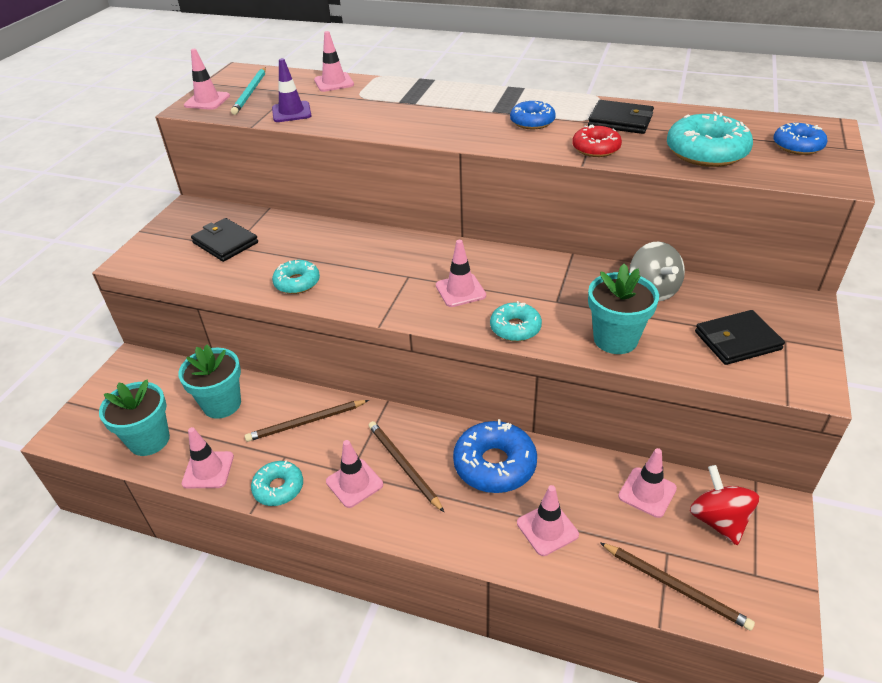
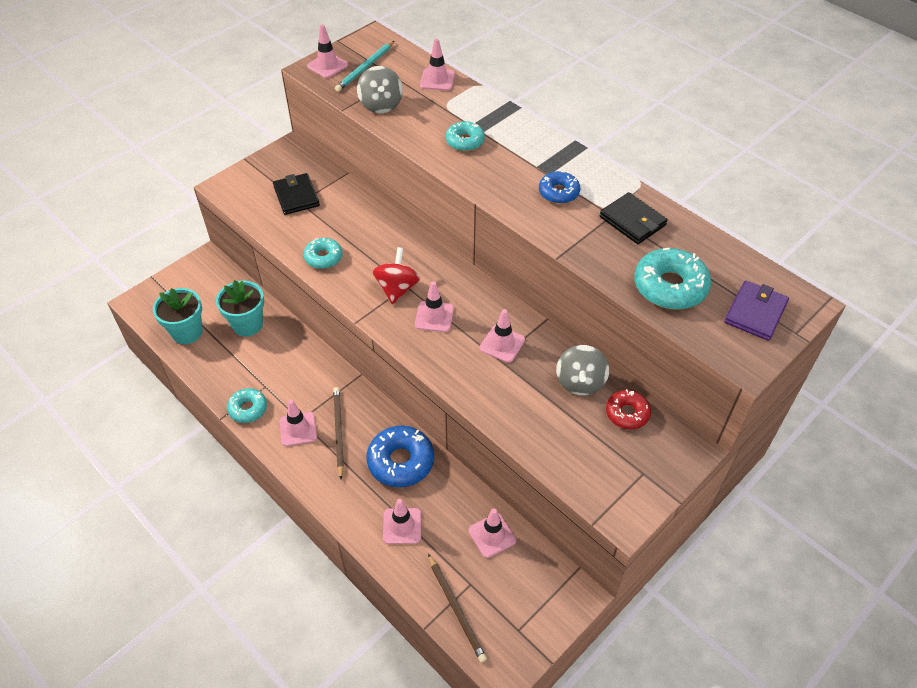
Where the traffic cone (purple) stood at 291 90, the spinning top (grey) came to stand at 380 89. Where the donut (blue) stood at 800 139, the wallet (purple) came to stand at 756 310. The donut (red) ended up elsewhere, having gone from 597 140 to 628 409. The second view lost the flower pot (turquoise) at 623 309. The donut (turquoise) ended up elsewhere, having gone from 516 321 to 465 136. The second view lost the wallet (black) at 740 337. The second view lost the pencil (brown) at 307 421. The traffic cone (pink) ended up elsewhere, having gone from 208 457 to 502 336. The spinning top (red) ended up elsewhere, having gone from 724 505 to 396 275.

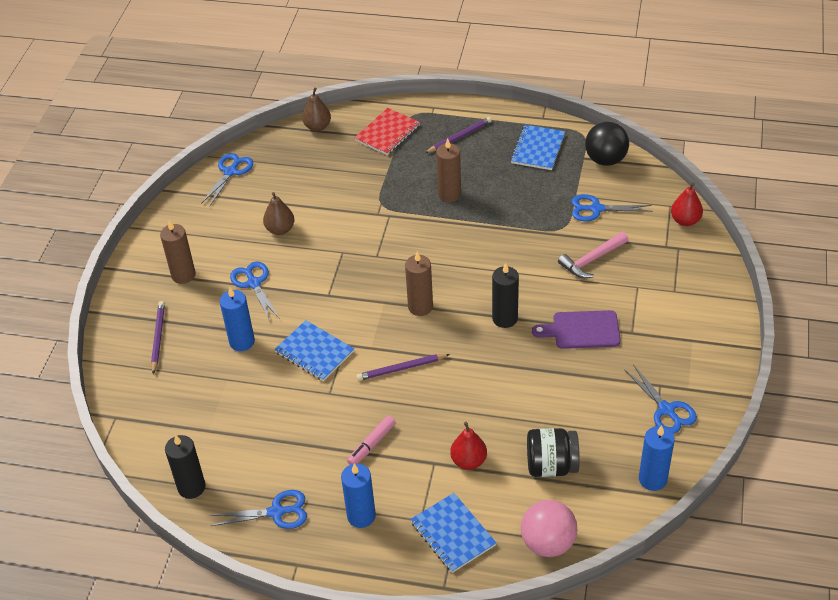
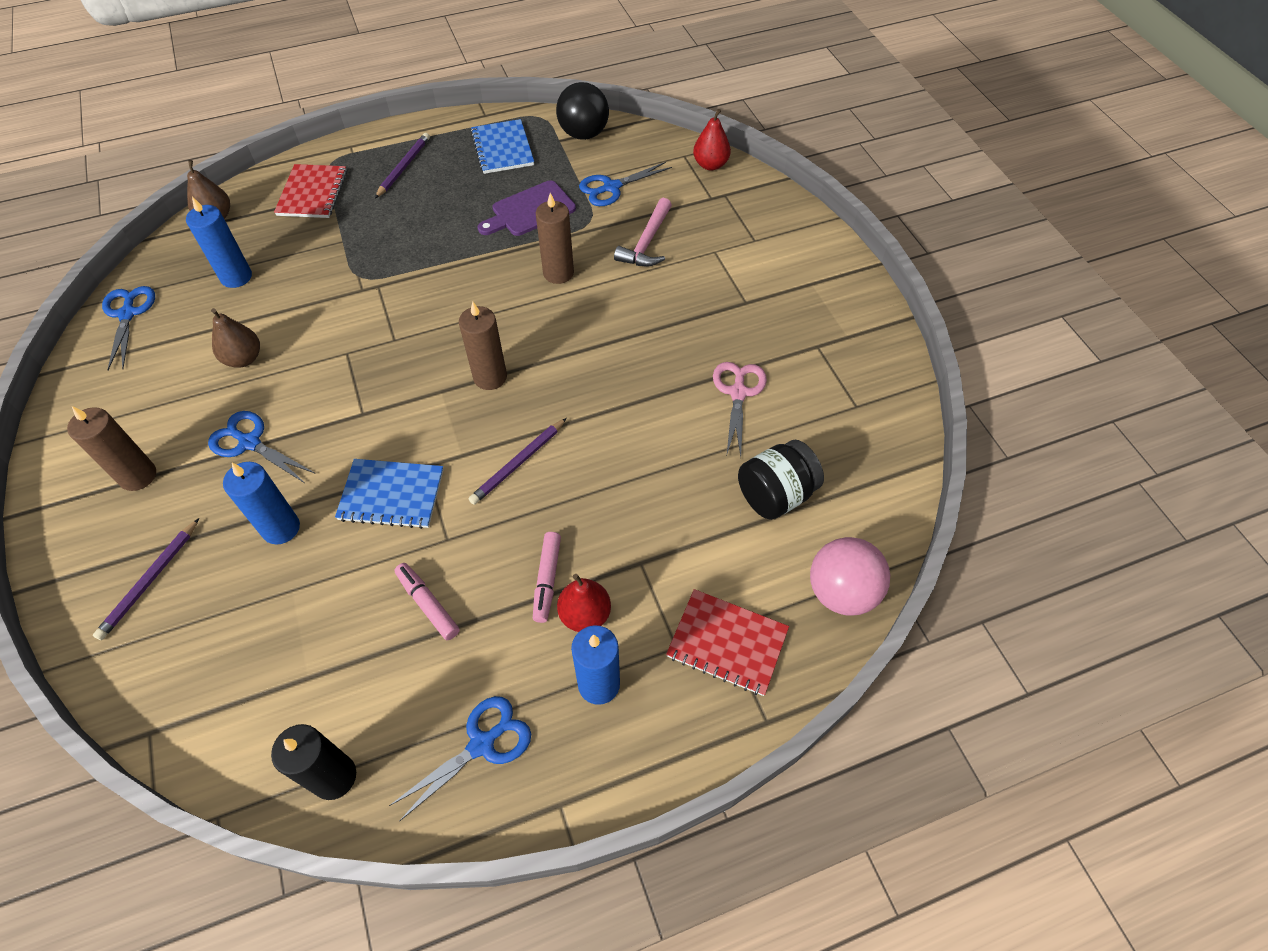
The candle (brown) ended up elsewhere, having gone from 448 170 to 555 238. The second view lost the candle (black) at 505 295. The pencil (purple) at 158 337 ended up facing another way, 120 degrees counterclockwise from before. The cutting board (purple) ended up elsewhere, having gone from 576 329 to 526 208. The second view lost the scissors (blue) at 660 399. The pear (red) ended up elsewhere, having gone from 468 446 to 584 603. The candle (blue) ended up elsewhere, having gone from 657 458 to 219 242. What was the notebook (blue) at 453 533 turned into the notebook (red) at 727 642. The second view gained the scissors (pink) at 740 409. The second view gained the marker (pink) at 427 601.

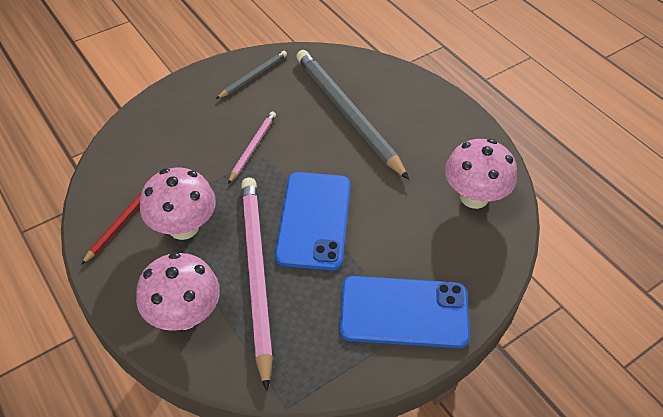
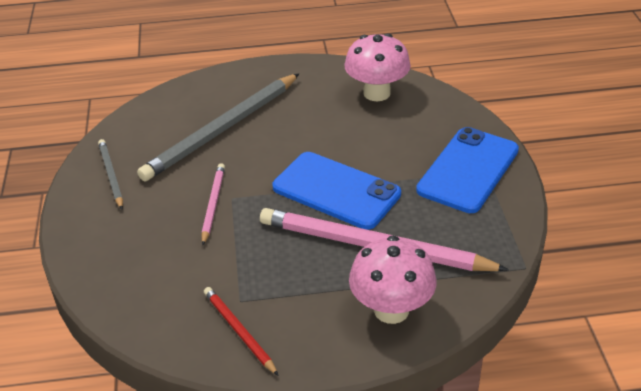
The pencil (grey) at 352 115 ended up facing another way, 45 degrees counterclockwise from before. The pencil (pink) at 252 148 ended up facing another way, 45 degrees clockwise from before. The second view lost the mushroom (pink) at 178 204.

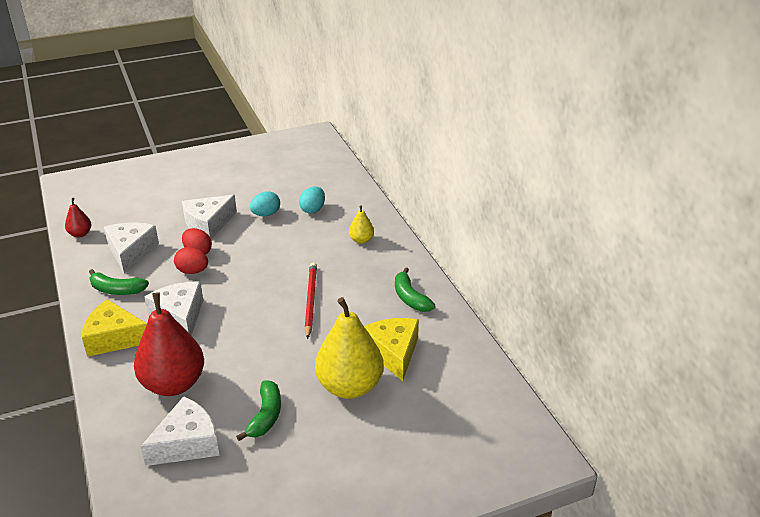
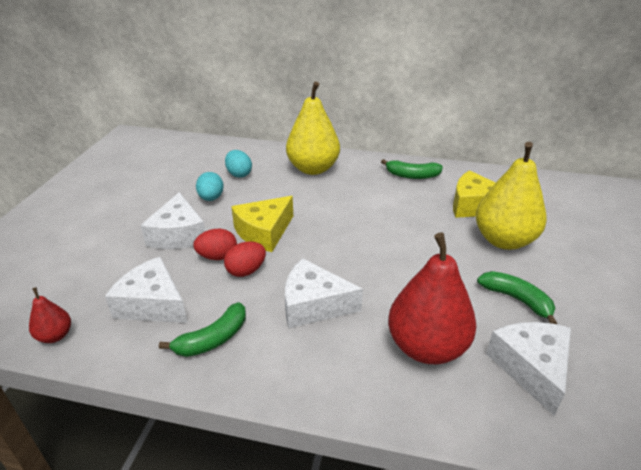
The size of the pear (yellow) at 361 224 changed by a factor of 2.16. The second view lost the pencil (red) at 311 300. The cheese (yellow) ended up elsewhere, having gone from 114 328 to 262 224.

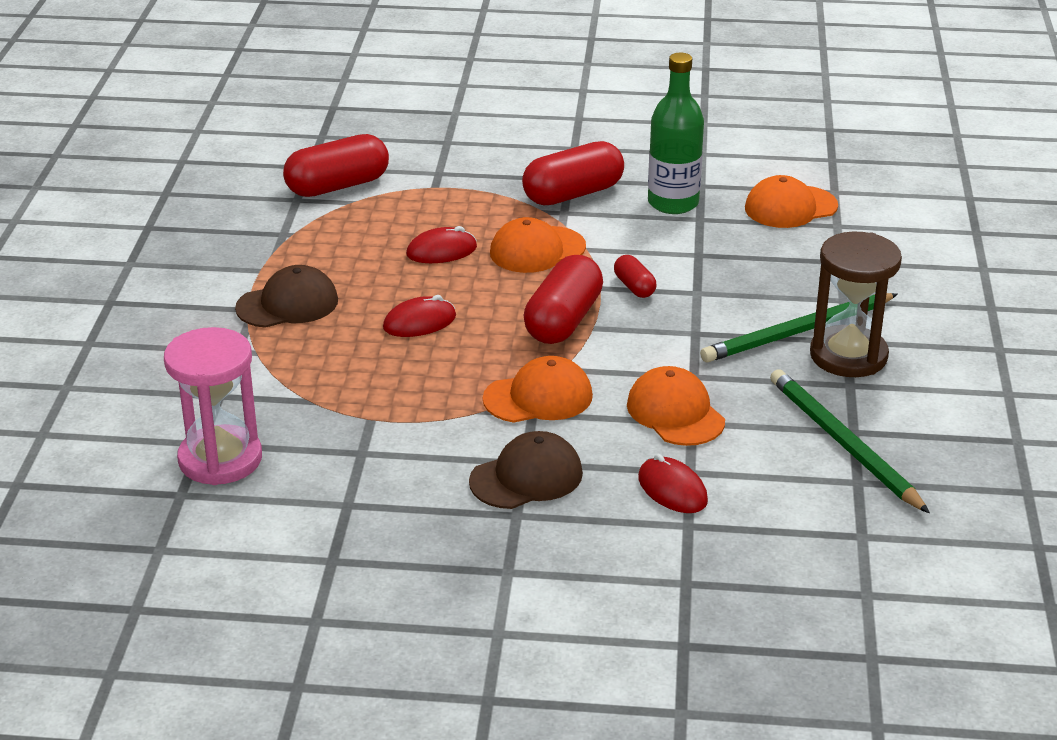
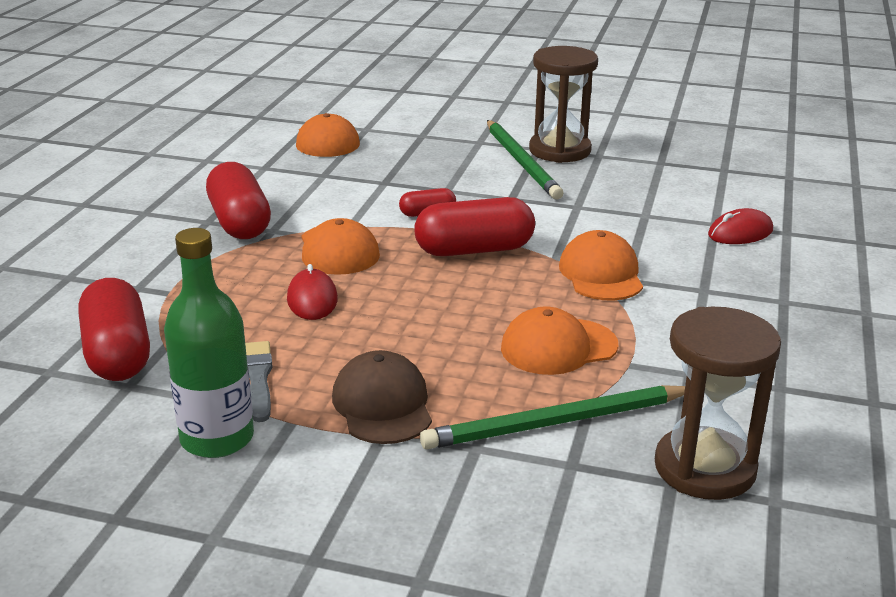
The bottle (green) ended up elsewhere, having gone from 676 133 to 209 343. The capsule (red) at 563 299 ended up facing another way, 45 degrees counterclockwise from before. The second view lost the mouse (red) at 419 316. What was the hourglass (pink) at 213 406 turned into the hourglass (brown) at 718 403. The cap (orange) ended up elsewhere, having gone from 676 406 to 559 340. The pencil (green) ended up elsewhere, having gone from 850 441 to 552 417. The second view lost the cap (brown) at 526 470. The second view gained the brush (grey) at 258 381.

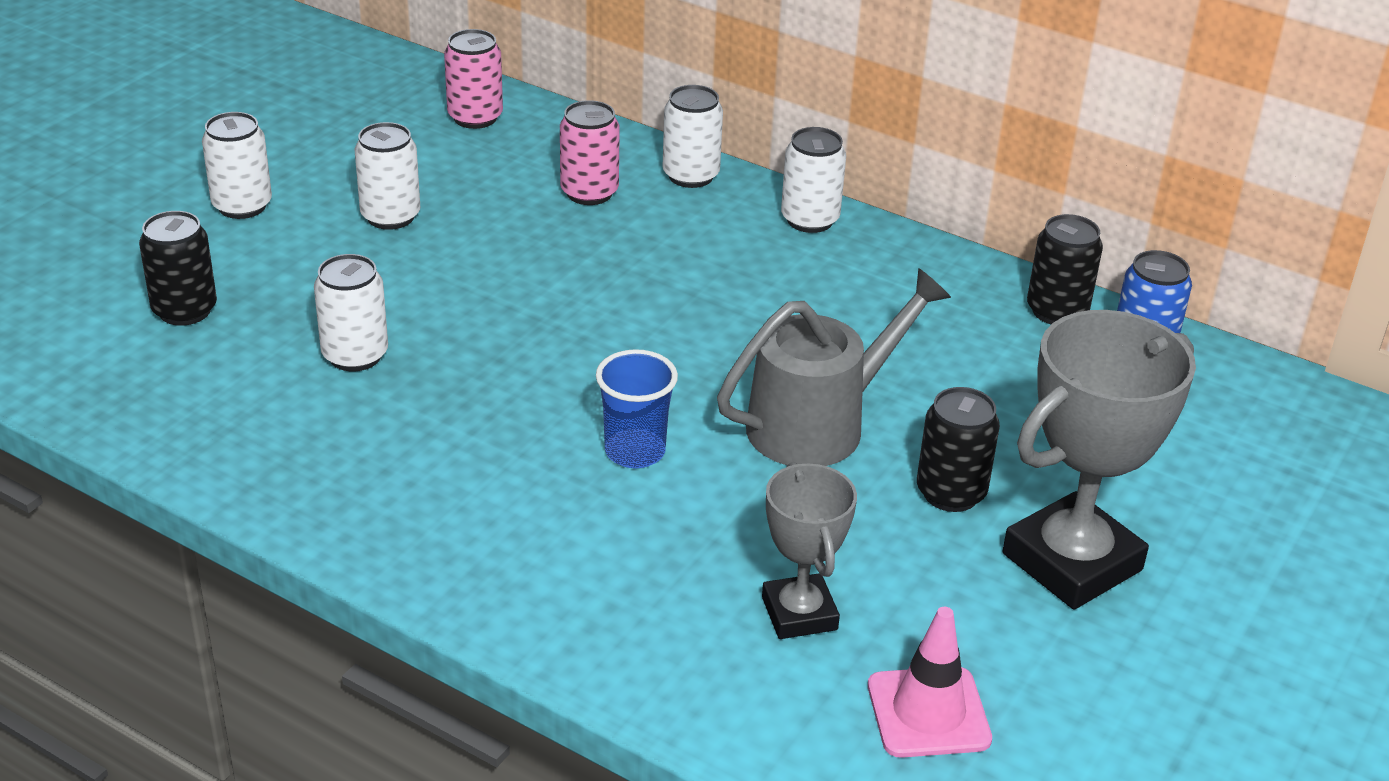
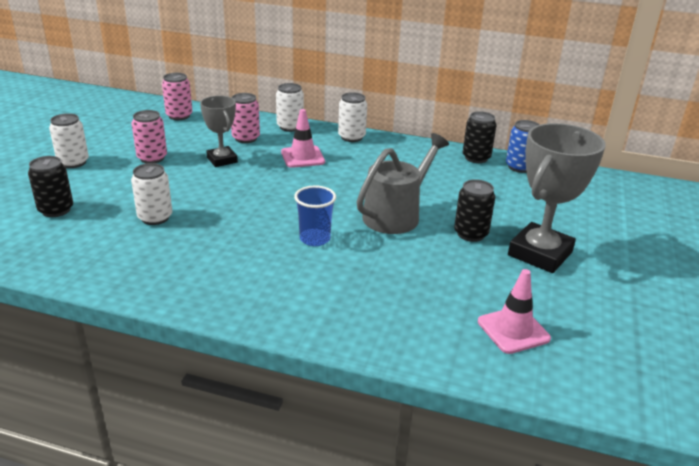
What was the can (white) at 387 176 turned into the can (pink) at 149 136. The trophy (grey) ended up elsewhere, having gone from 809 550 to 219 131. The second view gained the traffic cone (pink) at 303 138.

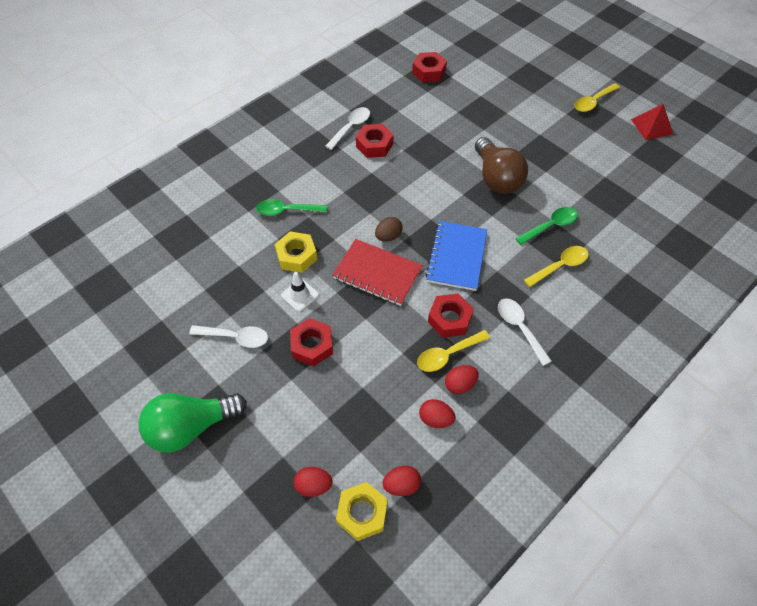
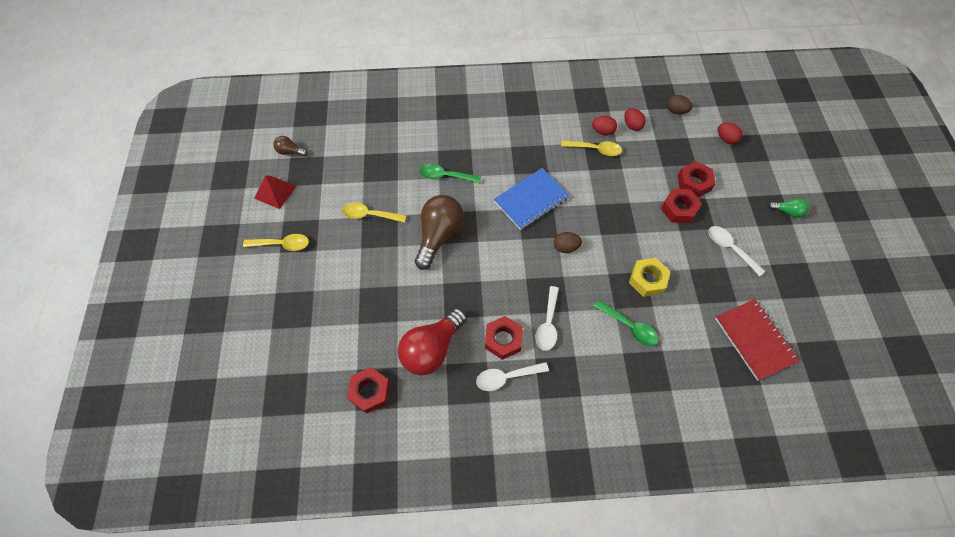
The notebook (red) ended up elsewhere, having gone from 377 272 to 757 340. The spoon (yellow) ended up elsewhere, having gone from 556 266 to 374 212. The second view lost the traffic cone (white) at 300 292. The nut (red) ended up elsewhere, having gone from 451 315 to 697 179. The spoon (white) ended up elsewhere, having gone from 524 332 to 547 318. The size of the light bulb (green) at 192 422 changed by a factor of 0.48. What was the egg (red) at 402 481 turned into the egg (brown) at 679 104. The second view lost the nut (yellow) at 362 511. The second view gained the light bulb (brown) at 290 146. The second view gained the light bulb (red) at 432 341.

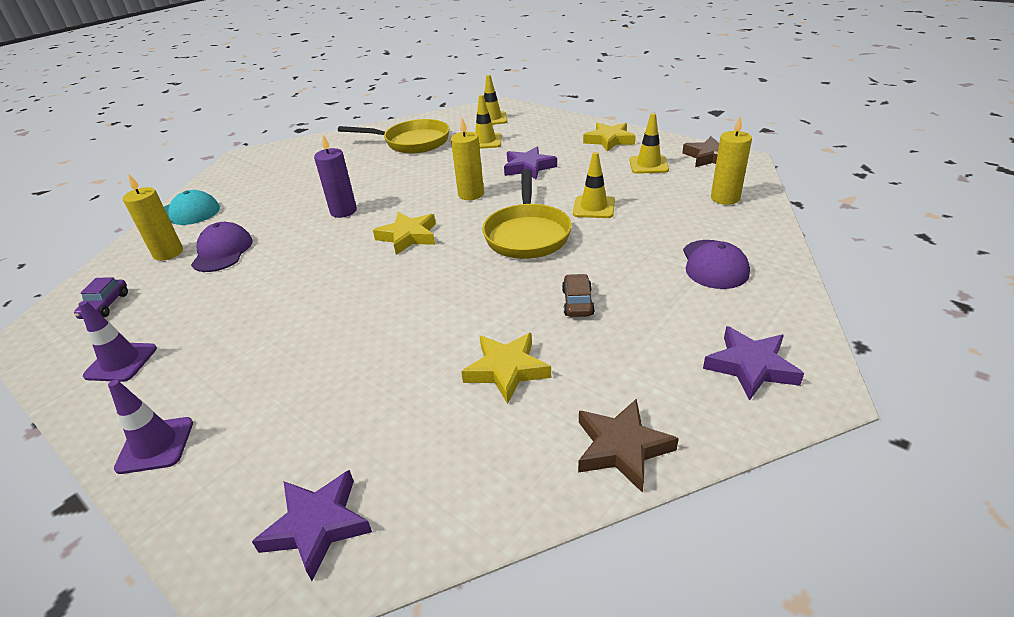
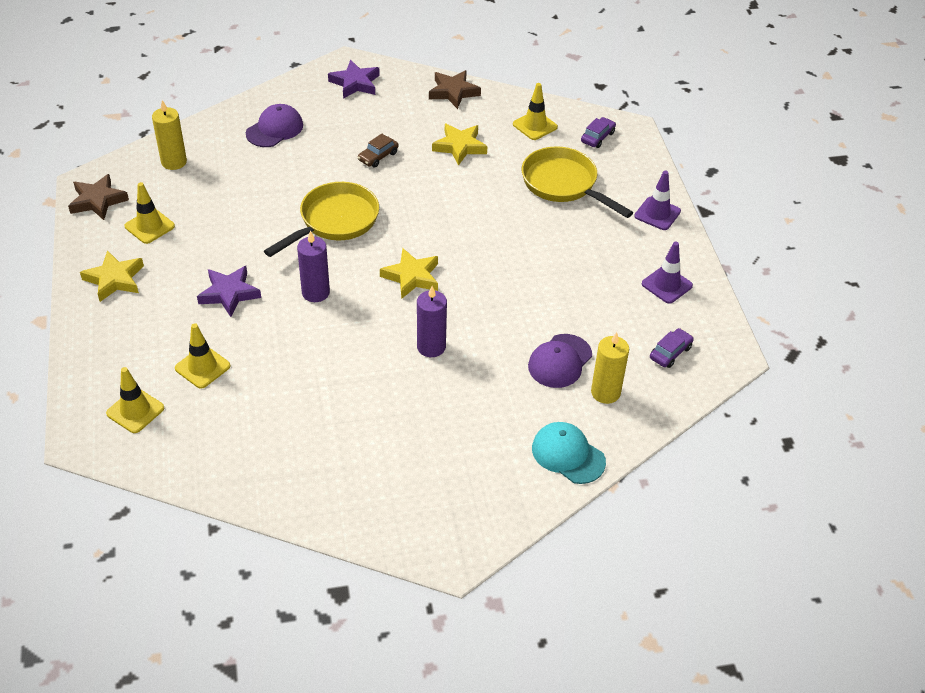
What was the candle (yellow) at 467 159 turned into the candle (purple) at 313 266. The pan (yellow) ended up elsewhere, having gone from 393 136 to 577 182. The traffic cone (yellow) ended up elsewhere, having gone from 594 185 to 535 111. Where the star (purple) stood at 312 525, the car (purple) came to stand at 598 132.

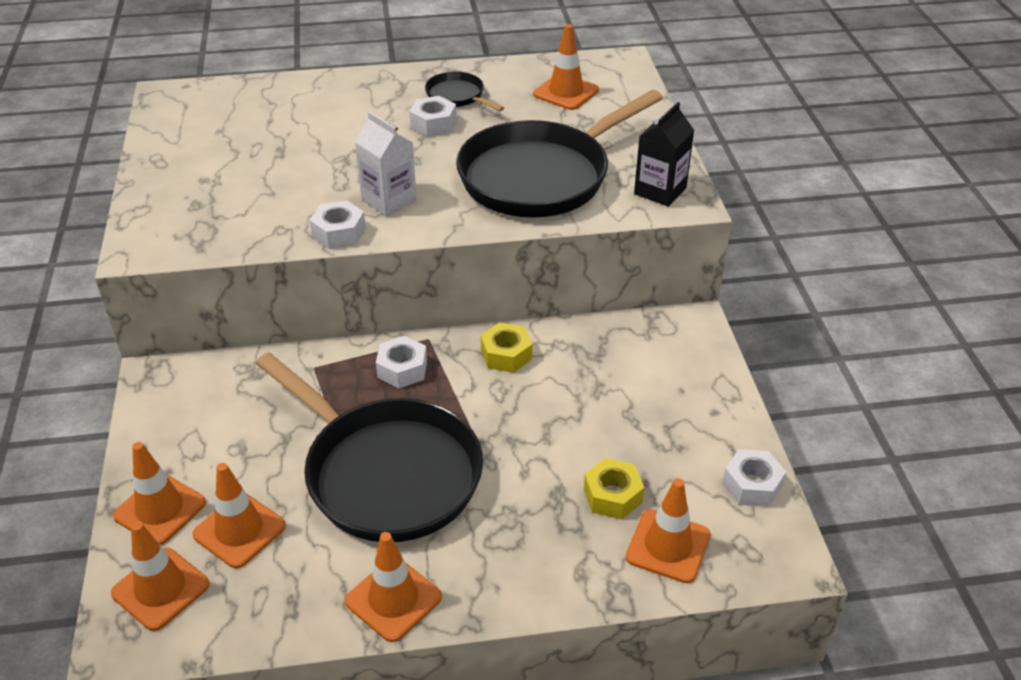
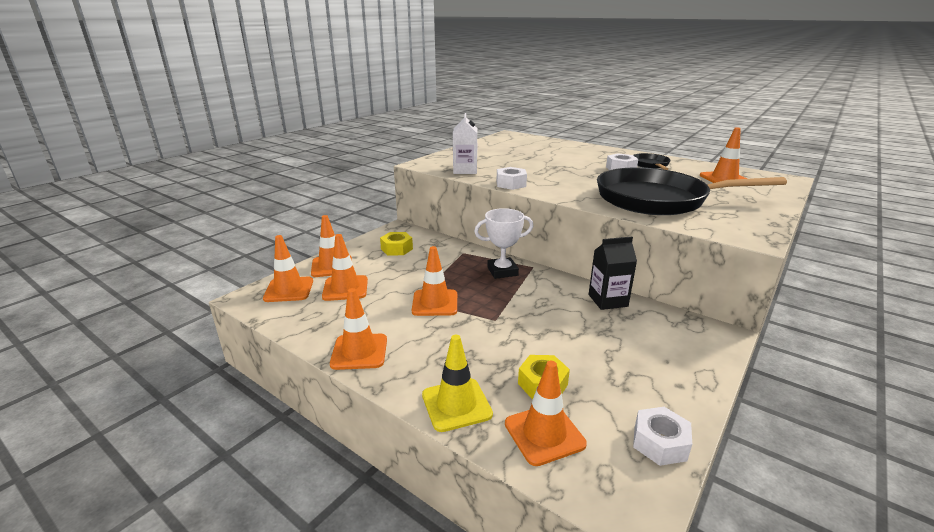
The carton (black) ended up elsewhere, having gone from 664 154 to 613 273. The carton (white) ended up elsewhere, having gone from 386 163 to 465 143. The nut (yellow) ended up elsewhere, having gone from 506 347 to 396 243. Where the nut (white) stood at 401 362, the trophy (white) came to stand at 503 243. Where the pan (black) stood at 369 447, the traffic cone (orange) came to stand at 434 281. The second view gained the traffic cone (yellow) at 457 383.

